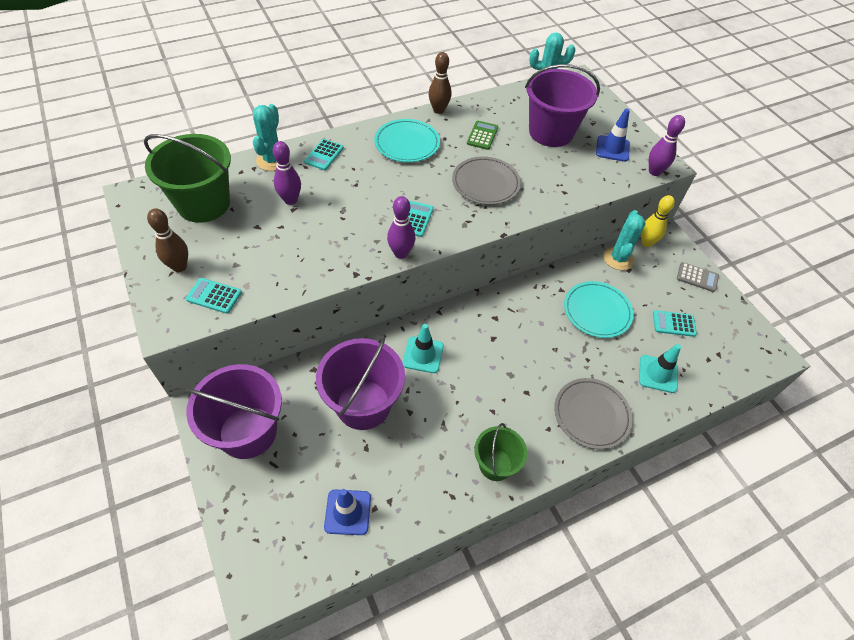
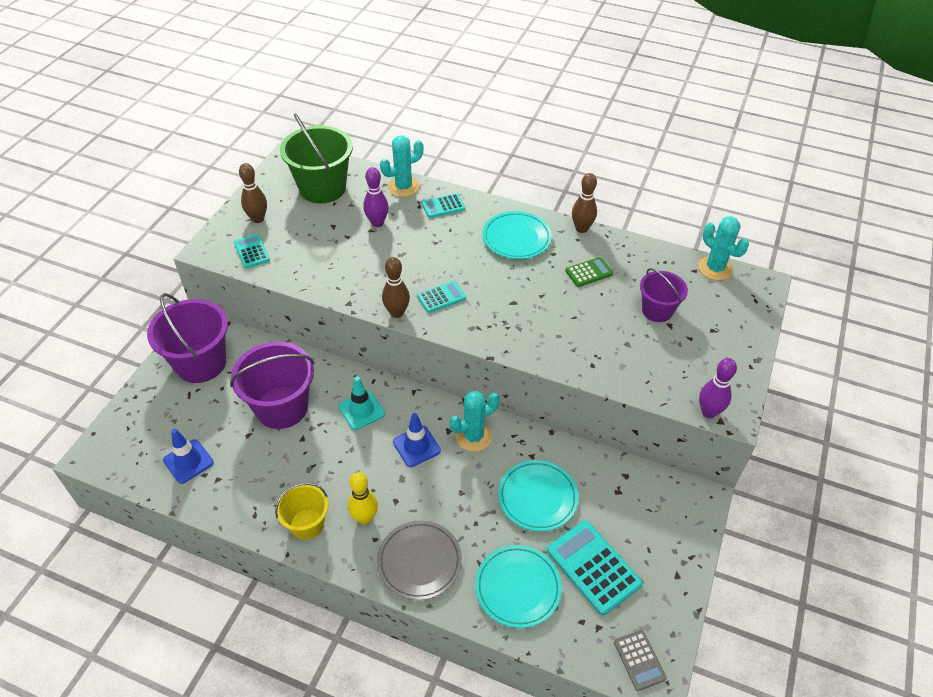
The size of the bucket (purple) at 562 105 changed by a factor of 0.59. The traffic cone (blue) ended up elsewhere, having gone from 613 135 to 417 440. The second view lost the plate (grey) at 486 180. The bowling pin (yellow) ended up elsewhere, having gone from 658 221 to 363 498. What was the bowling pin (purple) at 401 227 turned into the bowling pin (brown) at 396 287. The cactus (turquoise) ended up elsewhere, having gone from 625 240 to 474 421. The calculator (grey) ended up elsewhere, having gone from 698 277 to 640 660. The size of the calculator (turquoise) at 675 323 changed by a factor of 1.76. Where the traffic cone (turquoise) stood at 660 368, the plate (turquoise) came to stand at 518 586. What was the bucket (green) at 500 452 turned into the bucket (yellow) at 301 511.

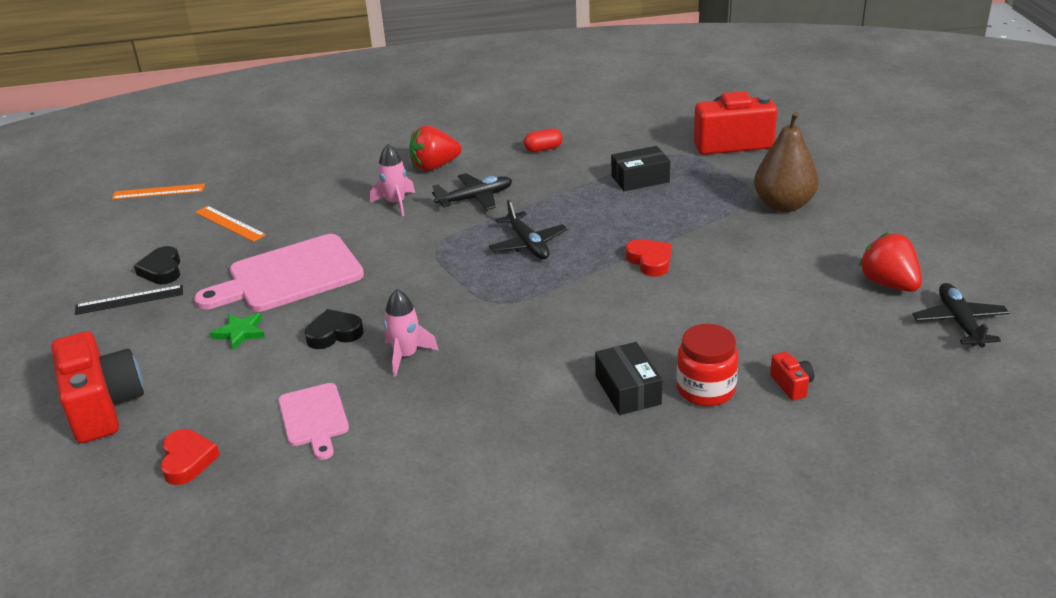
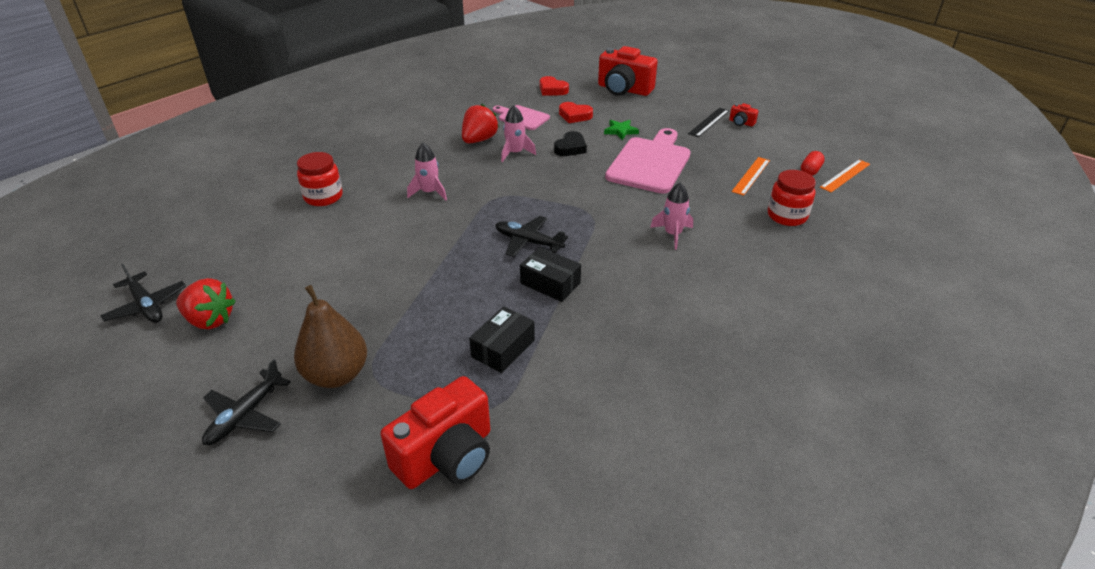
The strawberry (red) ended up elsewhere, having gone from 435 148 to 480 124. The capsule (red) ended up elsewhere, having gone from 543 140 to 813 163. The plane (black) ended up elsewhere, having gone from 472 191 to 246 402. The ruler (orange) at 230 224 ended up facing another way, 60 degrees counterclockwise from before. The heart (red) ended up elsewhere, having gone from 648 258 to 576 112. The second view lost the heart (black) at 157 265. The box (black) ended up elsewhere, having gone from 628 378 to 550 274. The camera (red) ended up elsewhere, having gone from 792 376 to 744 115. The second view gained the rocket (pink) at 427 171. The second view gained the jar (red) at 792 198.

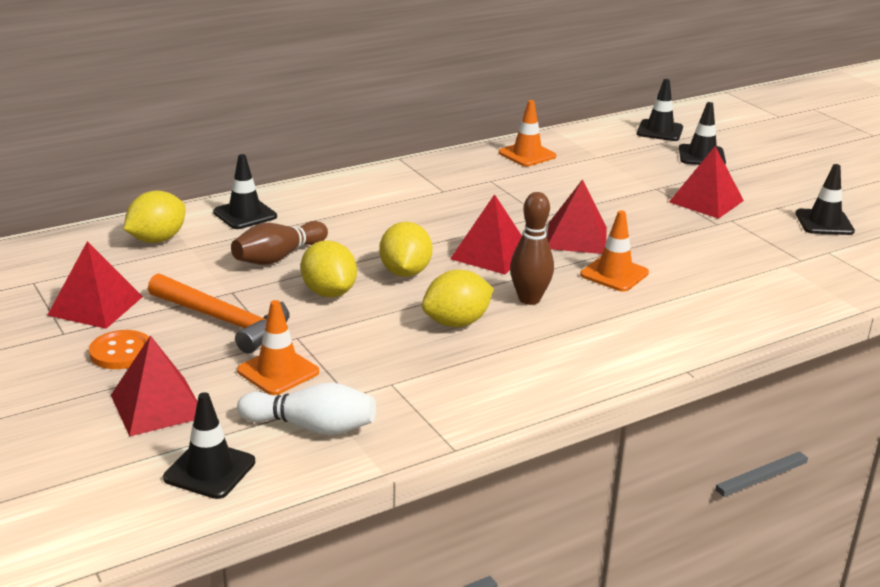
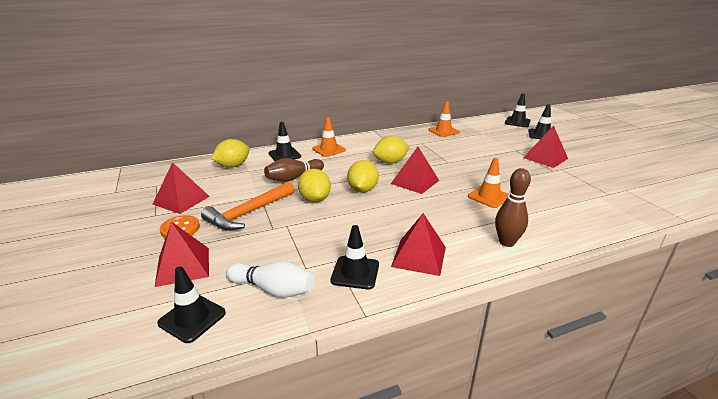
The traffic cone (black) ended up elsewhere, having gone from 825 199 to 354 257. The pyramid (red) ended up elsewhere, having gone from 577 216 to 418 244. The bowling pin (brown) ended up elsewhere, having gone from 532 248 to 513 207. The lemon (yellow) ended up elsewhere, having gone from 458 298 to 391 150. The hammer (orange) at 219 313 ended up facing another way, 90 degrees clockwise from before. The traffic cone (orange) ended up elsewhere, having gone from 278 347 to 329 137.

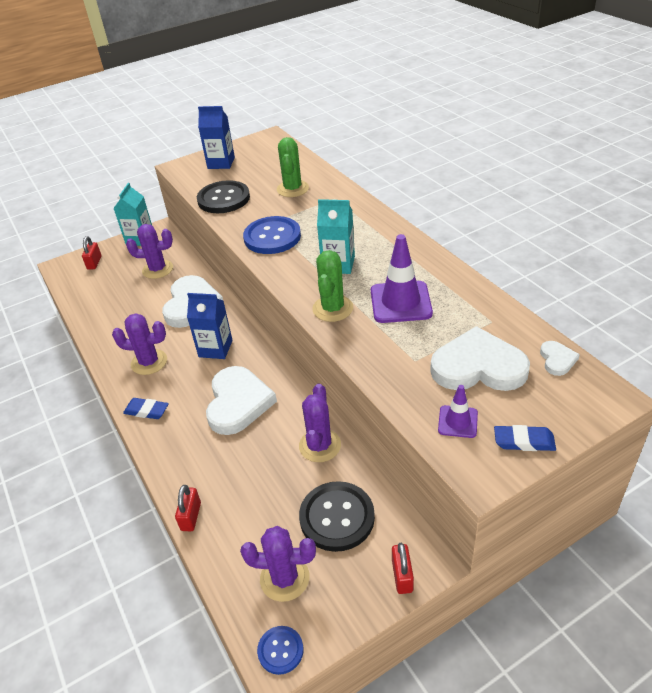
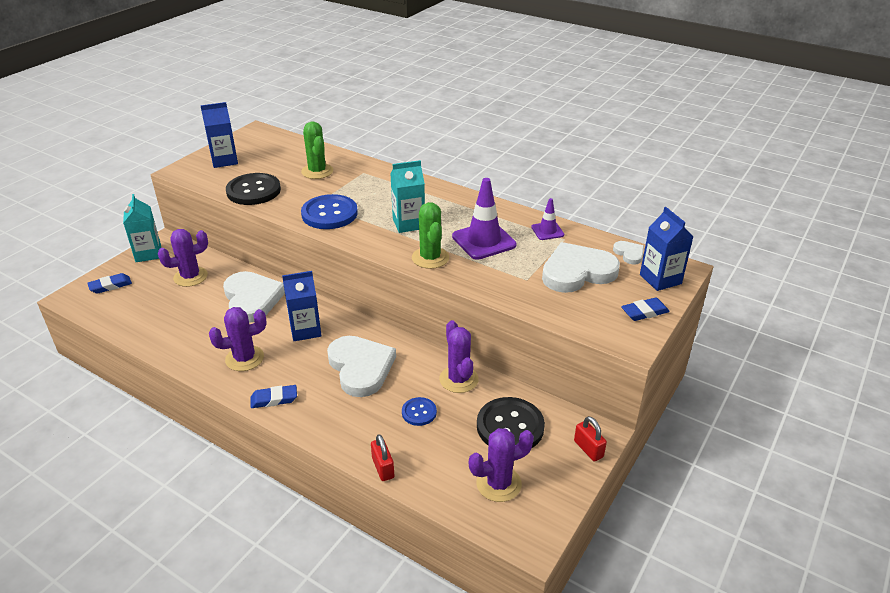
Where the padlock (red) stood at 92 253, the eraser (blue) came to stand at 109 283. The traffic cone (purple) ended up elsewhere, having gone from 458 411 to 547 219. The button (blue) ended up elsewhere, having gone from 280 650 to 419 411. The second view gained the carton (blue) at 666 249.

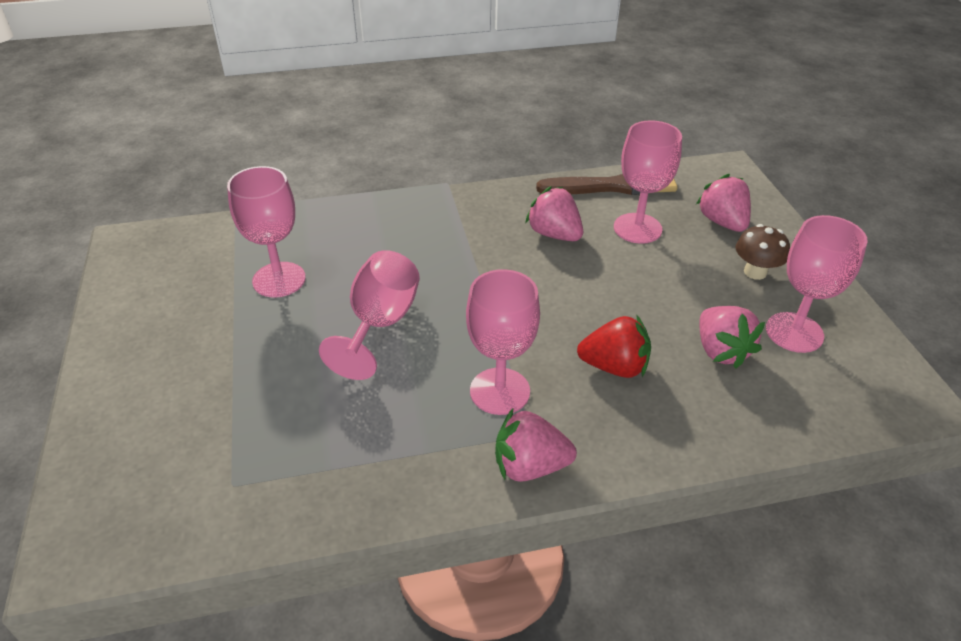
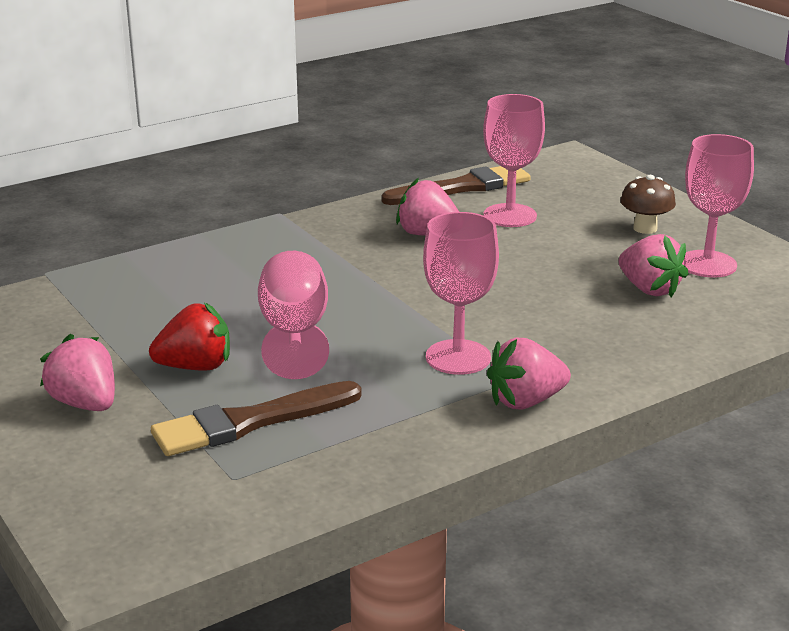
The second view lost the goblet (pink) at 266 232. The strawberry (pink) ended up elsewhere, having gone from 723 203 to 77 372. The strawberry (red) ended up elsewhere, having gone from 614 347 to 189 337. The second view gained the brush (brown) at 256 418.

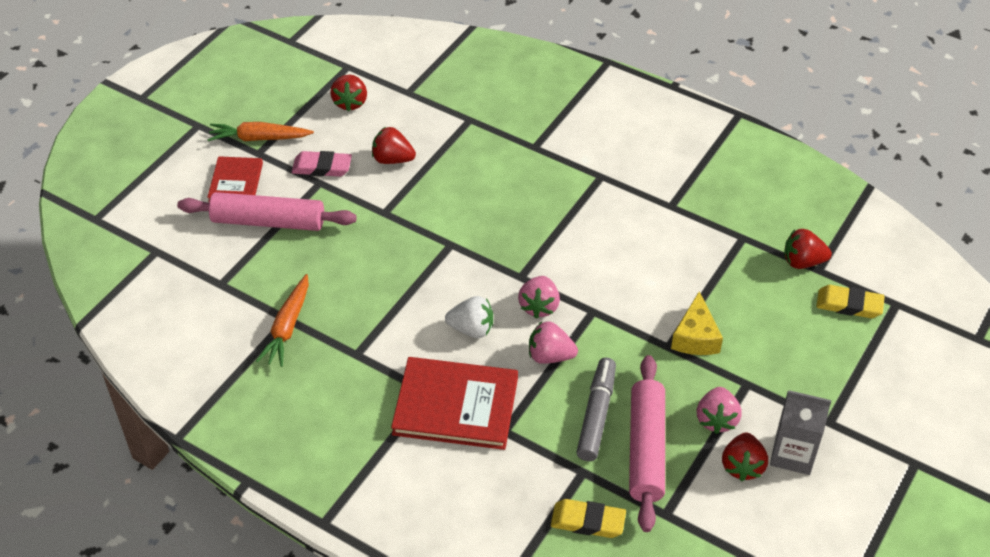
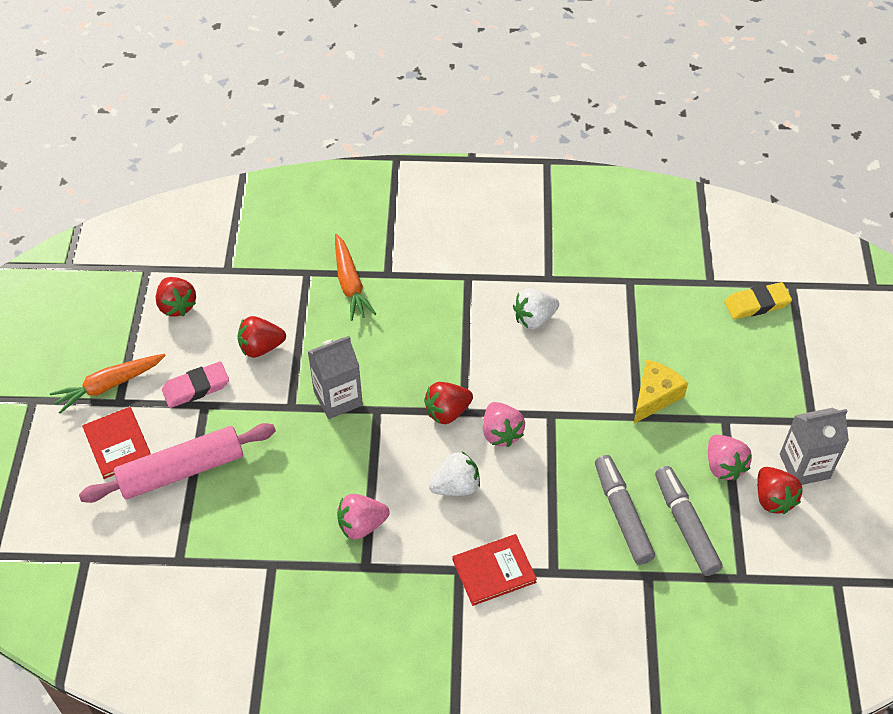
The strawberry (red) ended up elsewhere, having gone from 808 249 to 448 403. The carrot (orange) ended up elsewhere, having gone from 282 320 to 355 277. The cheese (yellow) at 697 323 ended up facing another way, 120 degrees counterclockwise from before. The strawberry (pink) ended up elsewhere, having gone from 553 342 to 363 516. Where the rolling pin (pink) stood at 647 443, the marker (grey) came to stand at 689 521. The size of the book (red) at 454 403 changed by a factor of 0.58. The second view lost the eraser (yellow) at 588 518. The second view gained the strawberry (white) at 536 309. The second view gained the carton (grey) at 335 377.

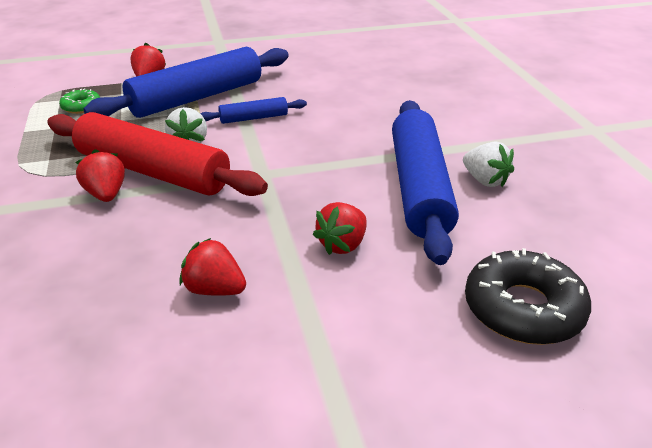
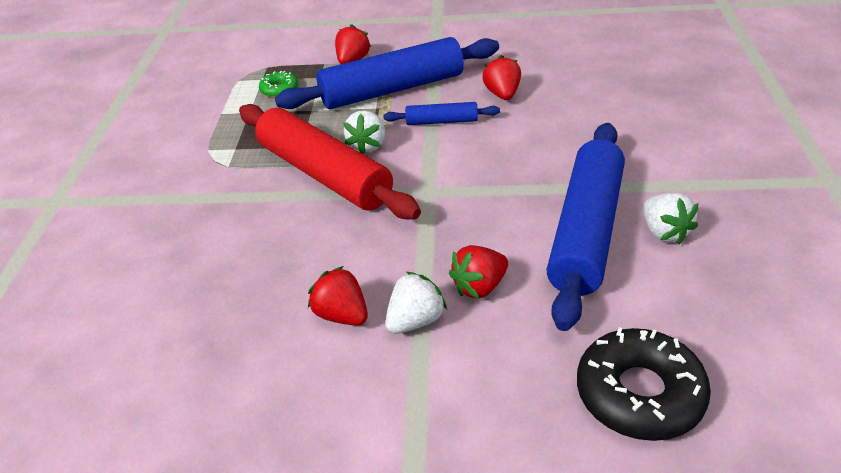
The strawberry (red) ended up elsewhere, having gone from 100 175 to 501 77. The second view gained the strawberry (white) at 416 303.

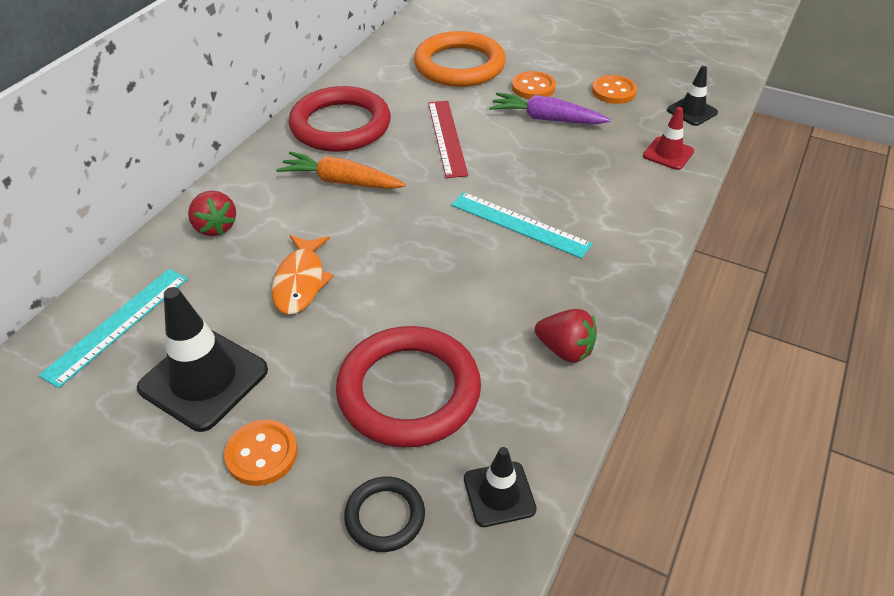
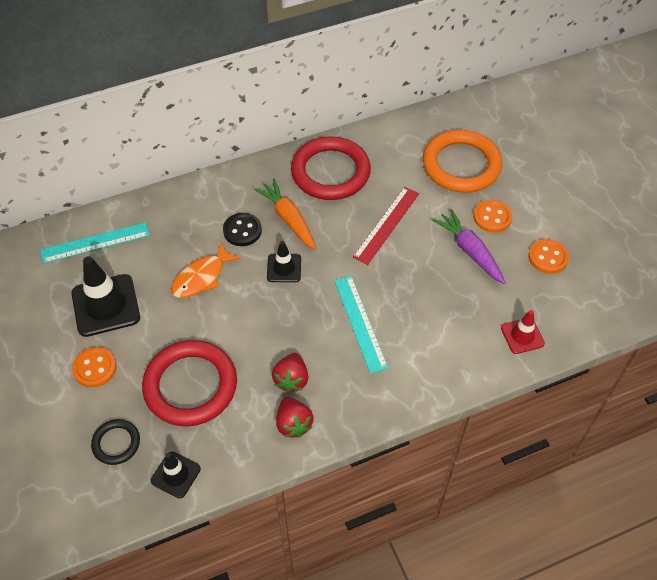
The traffic cone (black) ended up elsewhere, having gone from 692 96 to 284 261. The strawberry (red) ended up elsewhere, having gone from 212 213 to 290 373. The second view gained the button (black) at 242 229.

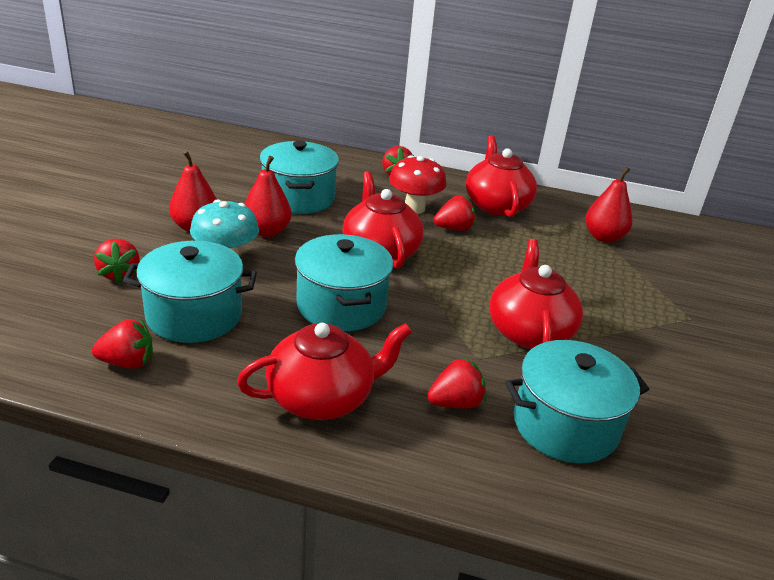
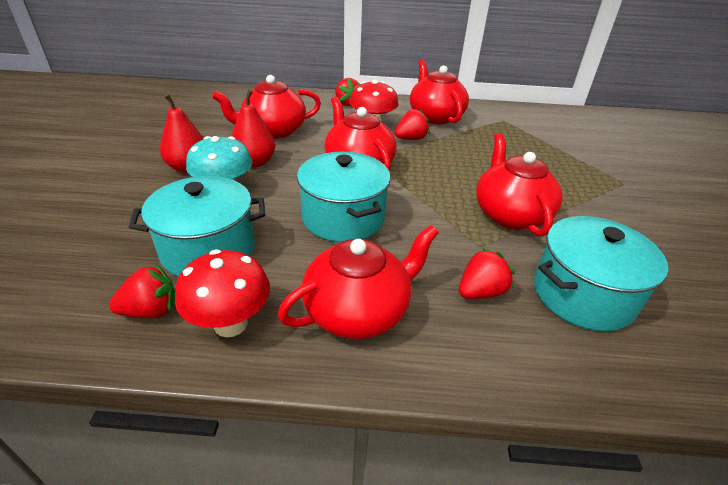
Where the pot (turquoise) stood at 299 177, the teapot (red) came to stand at 266 107. The second view lost the pear (red) at 608 205. The second view lost the strawberry (red) at 117 261. The second view gained the mushroom (red) at 222 293.

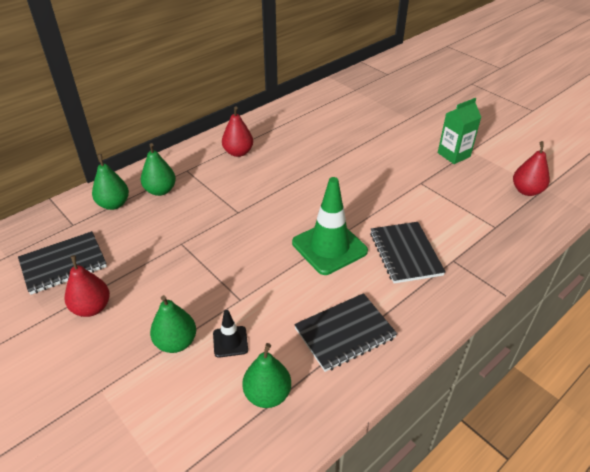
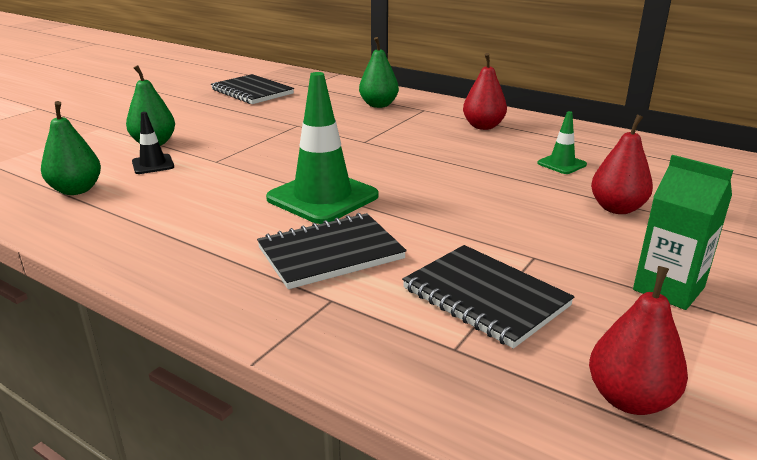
The second view lost the pear (green) at 110 182. The pear (red) ended up elsewhere, having gone from 87 286 to 622 164. The notebook (black) ended up elsewhere, having gone from 345 332 to 488 297. The second view gained the traffic cone (green) at 562 142.

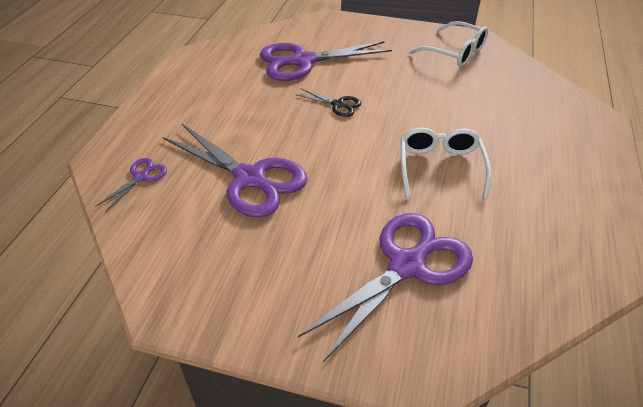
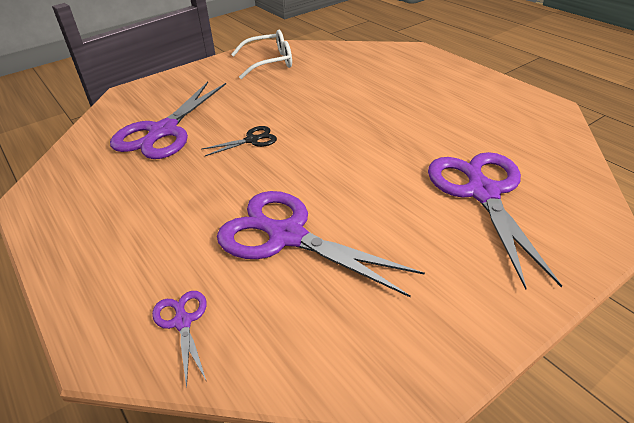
The scissors (purple) at 235 171 ended up facing another way, 135 degrees counterclockwise from before. The second view lost the glasses (white) at 446 163.

